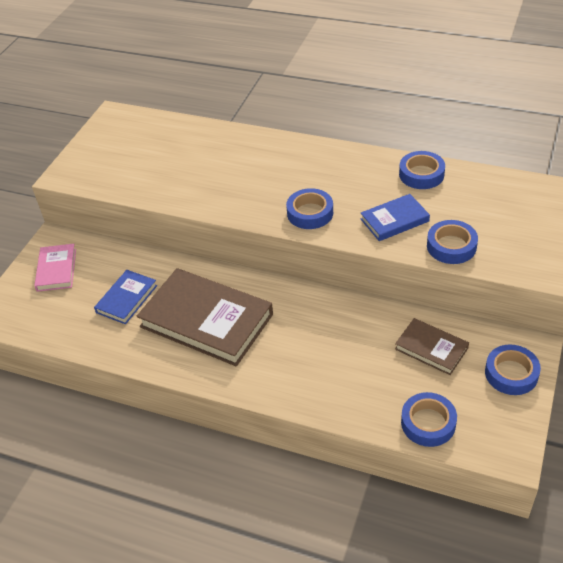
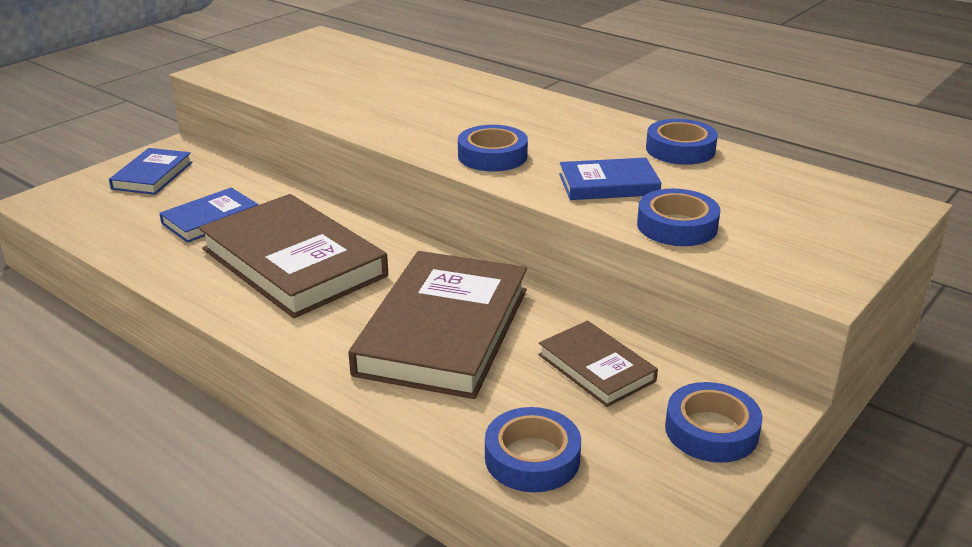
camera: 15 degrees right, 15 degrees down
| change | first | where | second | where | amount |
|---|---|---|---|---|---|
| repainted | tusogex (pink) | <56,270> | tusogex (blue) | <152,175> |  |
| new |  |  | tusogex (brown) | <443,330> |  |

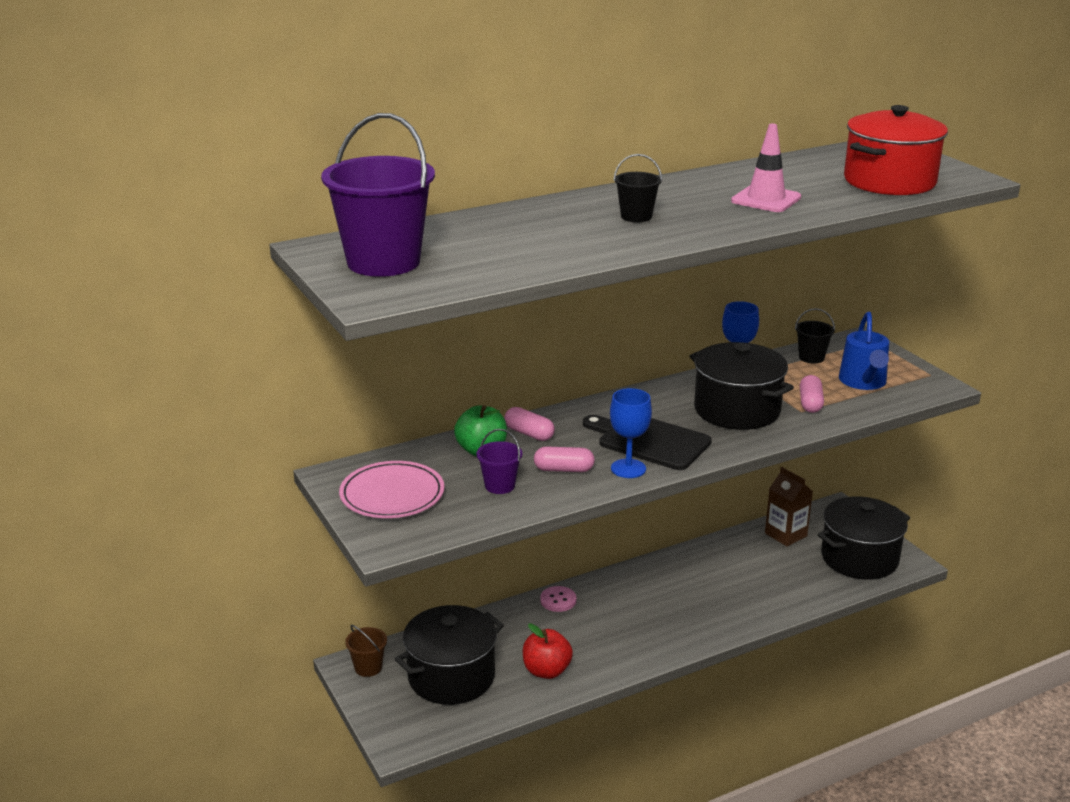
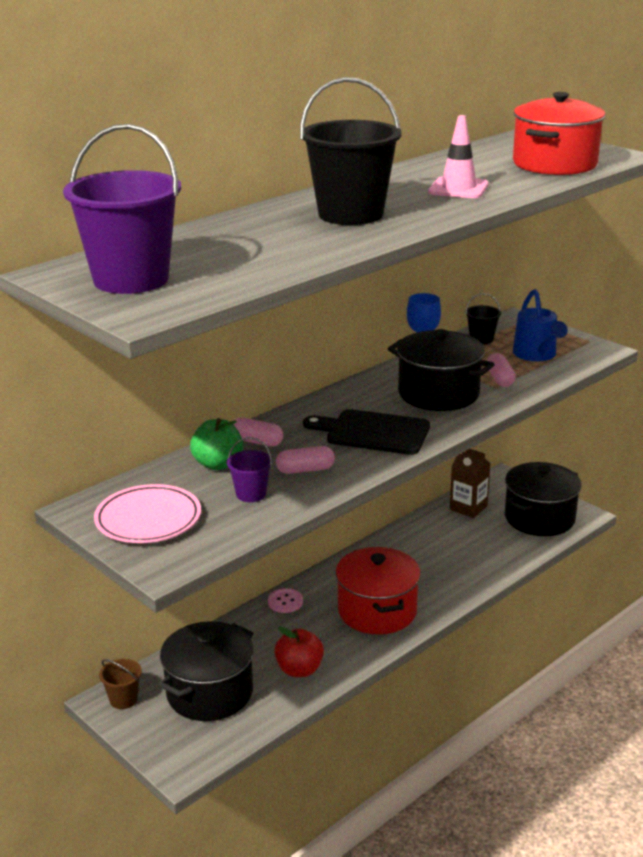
camera: 15 degrees left, 0 degrees up
| change | first | where | second | where | amount |
|---|---|---|---|---|---|
| gone | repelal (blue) | <628,468> |  |  |  |
| scaled | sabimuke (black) | <636,217> |  | <350,214> | x2.16 |
| new |  |  | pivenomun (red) | <377,611> |  |

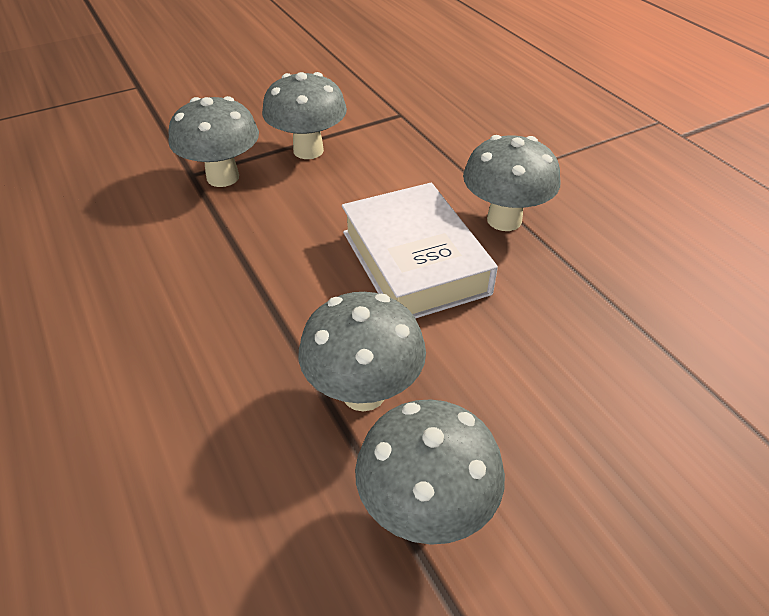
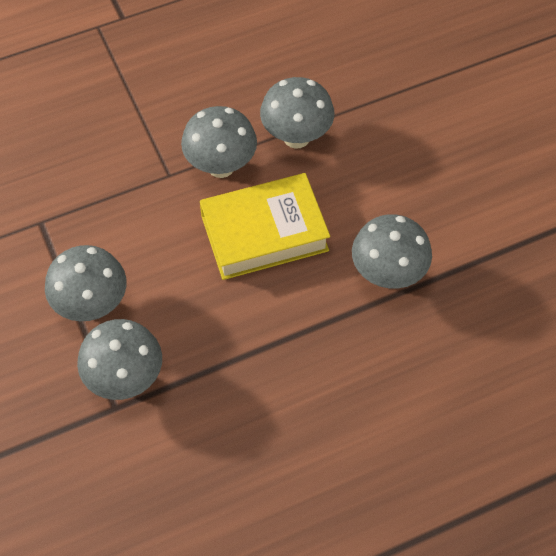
camera: 85 degrees left, 15 degrees up
| change | first | where | second | where | amount |
|---|---|---|---|---|---|
| repainted | tusogex (white) | <414,262> | tusogex (yellow) | <264,233> |  |
| shifted | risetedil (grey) | <425,509> |  | <296,137> |  |

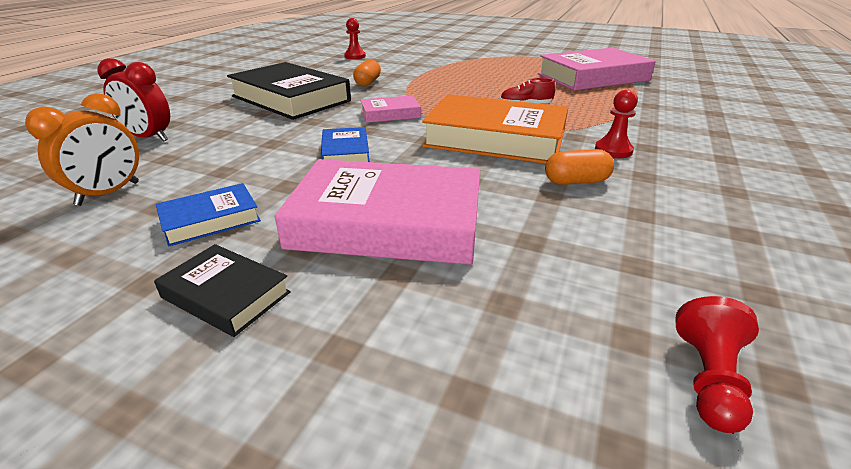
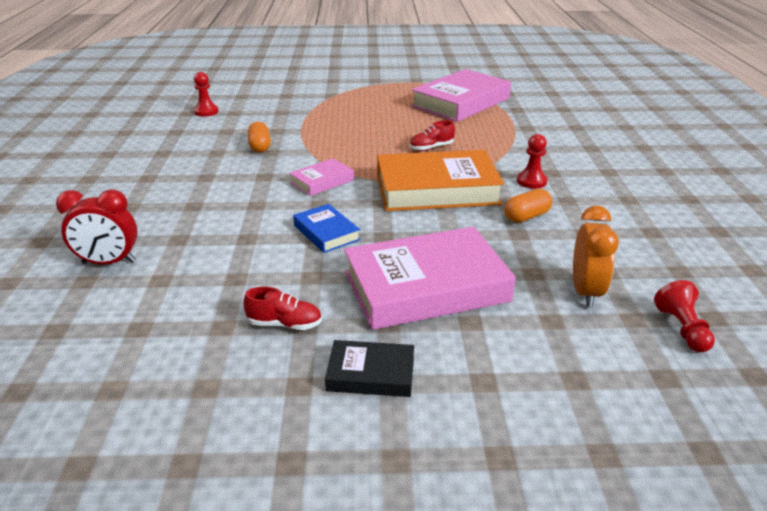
camera: 25 degrees left, 0 degrees up
| change | first | where | second | where | amount |
|---|---|---|---|---|---|
| shifted | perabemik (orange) | <108,193> |  | <585,292> |  |
| swapped | tusogex (blue) | <210,220> | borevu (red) | <285,324> |  |
| gone | tusogex (black) | <290,99> |  |  |  |

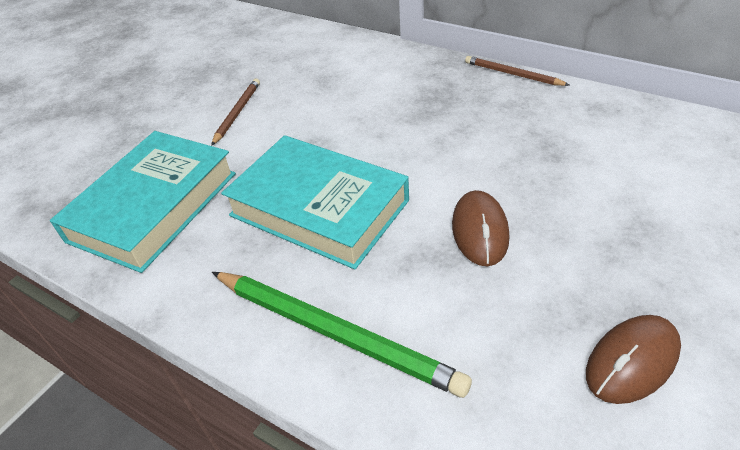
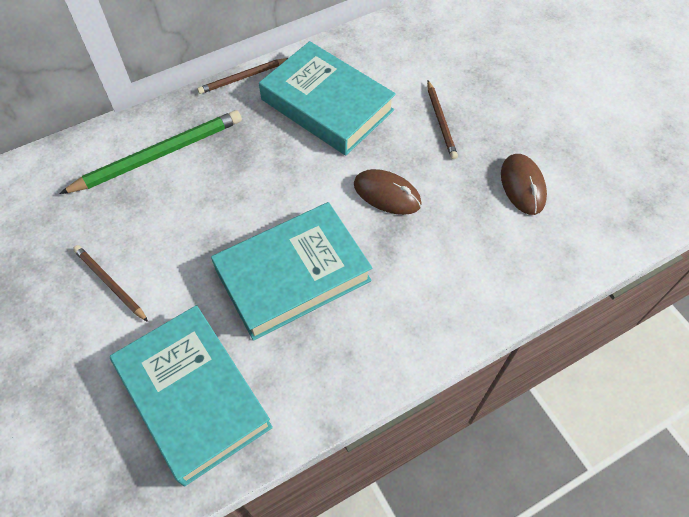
camera: 65 degrees left, 15 degrees up
| change | first | where | second | where | amount |
|---|---|---|---|---|---|
| shifted | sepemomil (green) | <335,332> |  | <158,155> |  |
| new |  |  | tusogex (turquoise) | <327,105> |  |
| new |  |  | sepemomil (brown) | <441,121> |  |

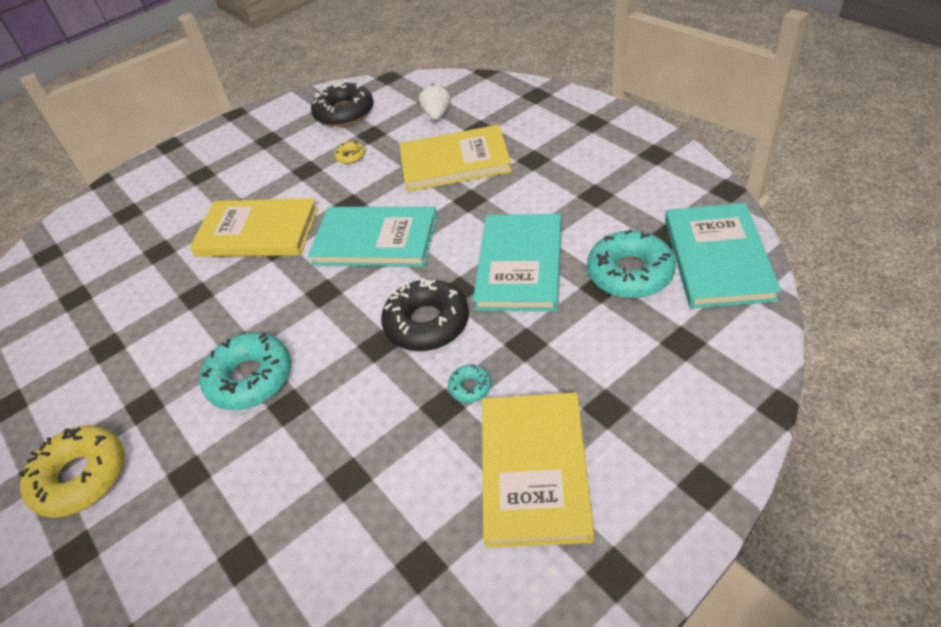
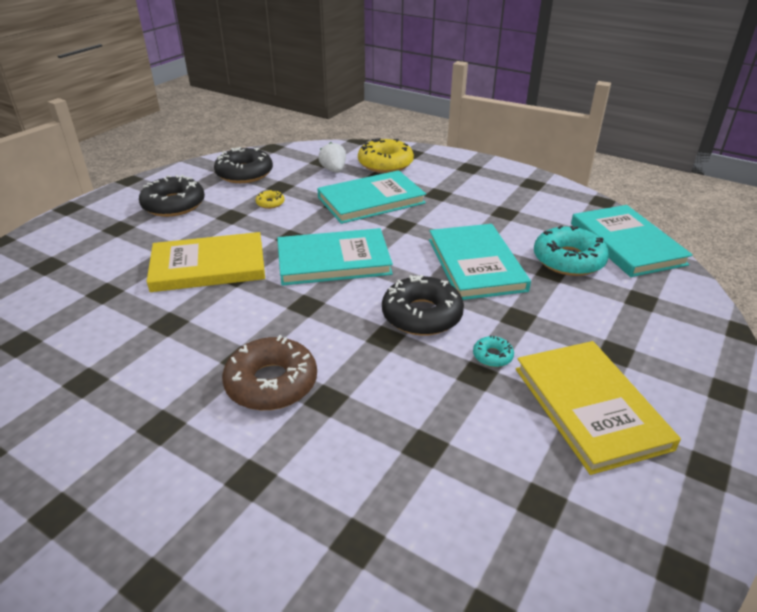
camera: 25 degrees left, 10 degrees down
| change | first | where | second | where | amount |
|---|---|---|---|---|---|
| shifted | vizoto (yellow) | <81,477> |  | <385,163> |  |
| repainted | vizoto (turquoise) | <250,378> | vizoto (brown) | <271,383> |  |
| repainted | tusogex (yellow) | <455,162> | tusogex (turquoise) | <371,200> |  |
| new |  |  | vizoto (black) | <174,205> |  |

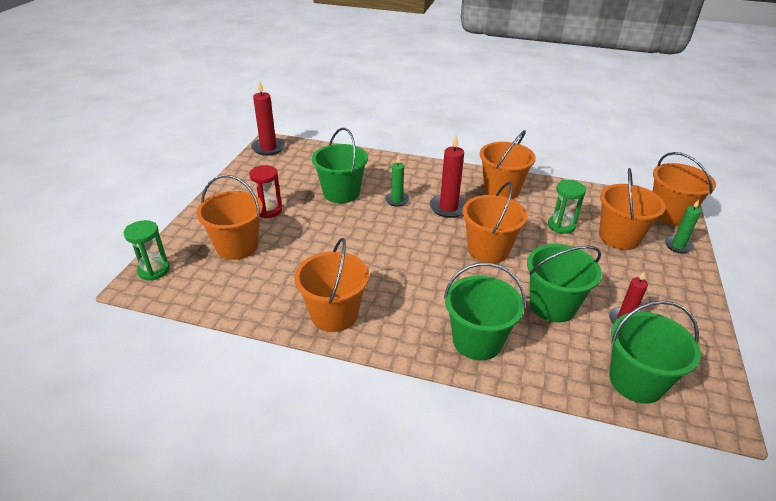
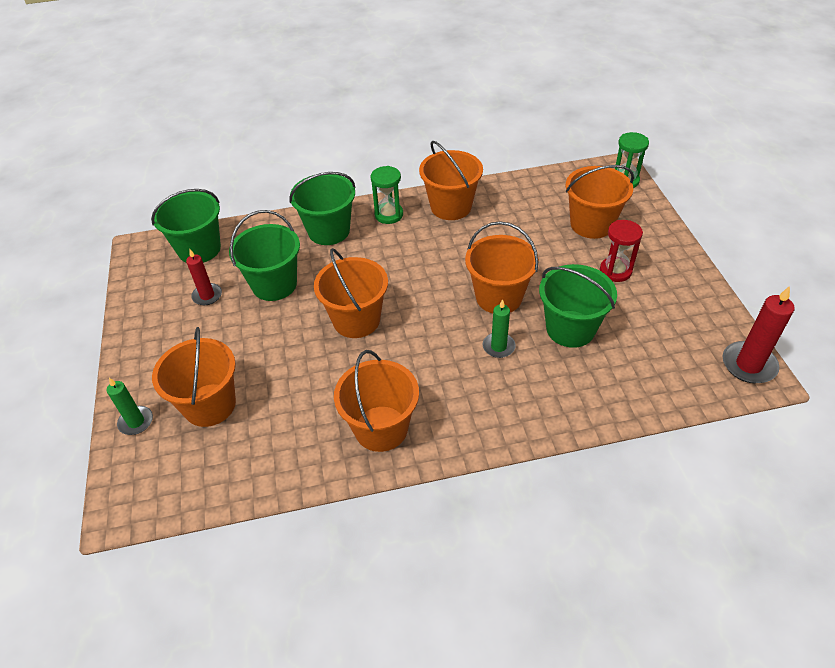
camera: 155 degrees right, 10 degrees up
| change | first | where | second | where | amount |
|---|---|---|---|---|---|
| gone | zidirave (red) | <448,208> |  |  |  |
| shifted | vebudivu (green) | <561,226> |  | <389,215> |  |
| shifted | sabimuke (orange) | <669,214> |  | <499,297> |  |

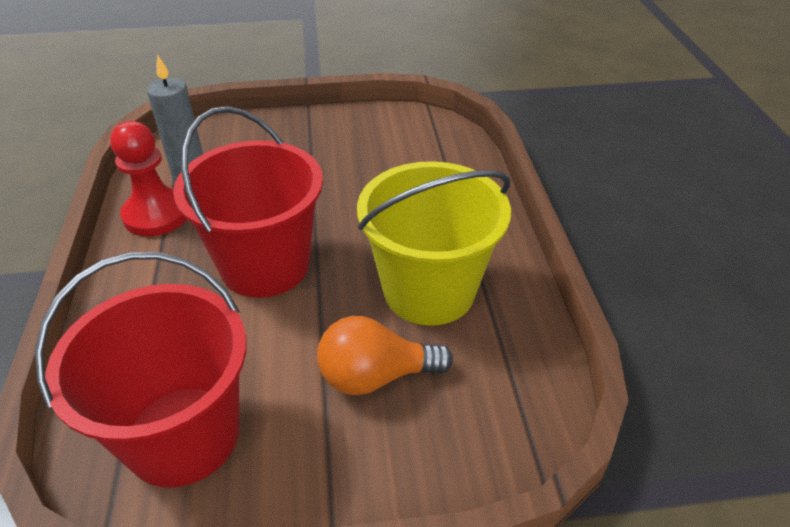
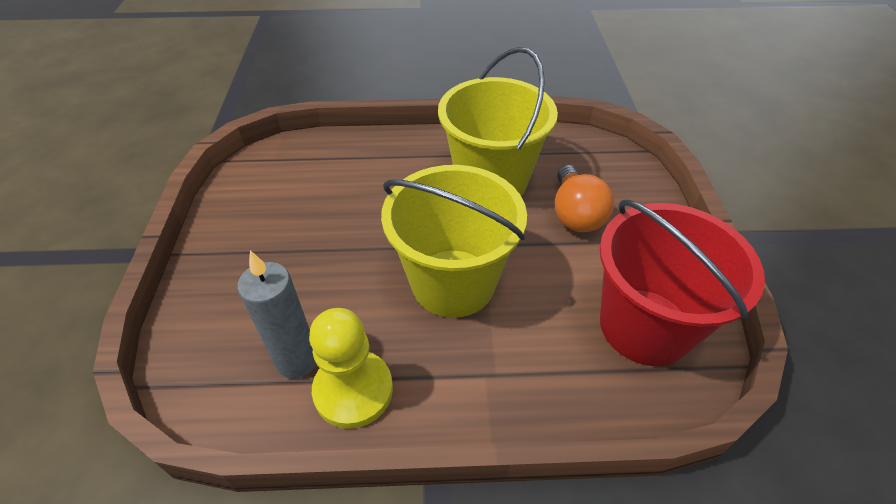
camera: 85 degrees left, 5 degrees up
| change | first | where | second | where | amount |
|---|---|---|---|---|---|
| repainted | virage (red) | <156,214> | virage (yellow) | <353,390> |  |
| repainted | sabimuke (red) | <265,265> | sabimuke (yellow) | <453,282> |  |

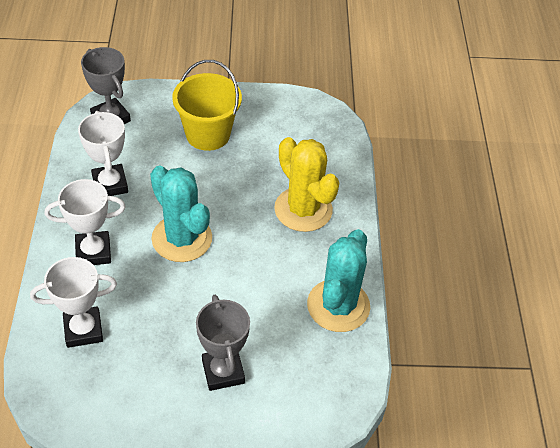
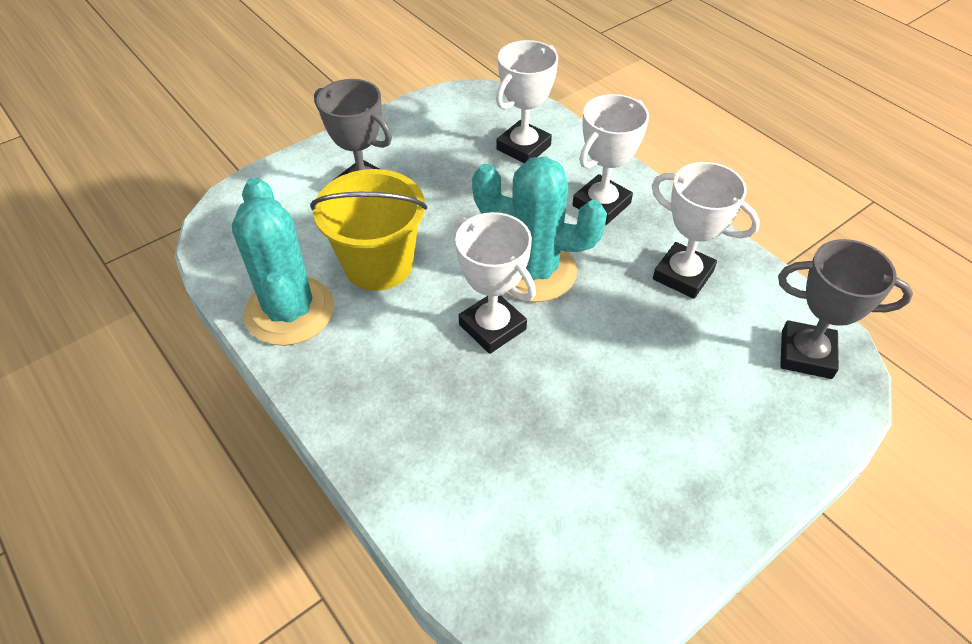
camera: 145 degrees right, 0 degrees up
| change | first | where | second | where | amount |
|---|---|---|---|---|---|
| shifted | sabimuke (yellow) | <208,134> |  | <378,265> |  |
| gone | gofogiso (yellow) | <303,209> |  |  |  |
| new |  |  | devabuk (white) | <492,327> |  |

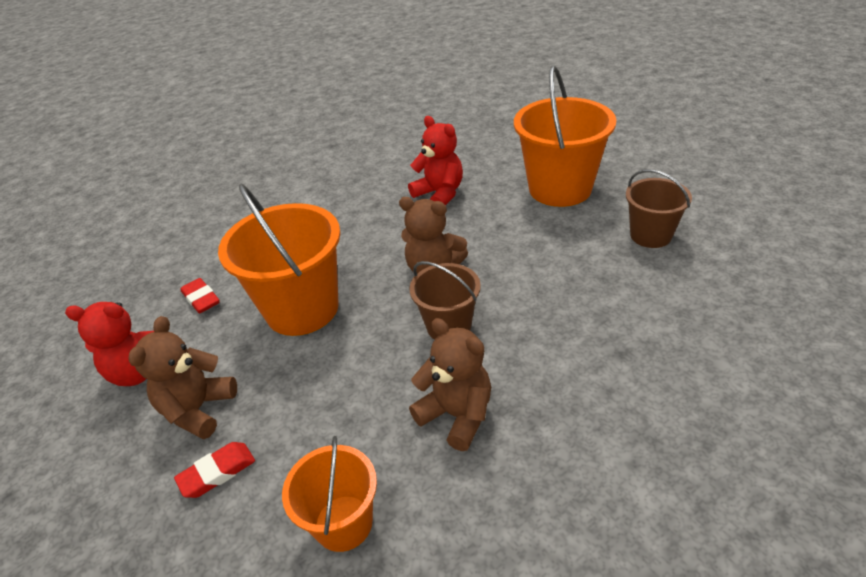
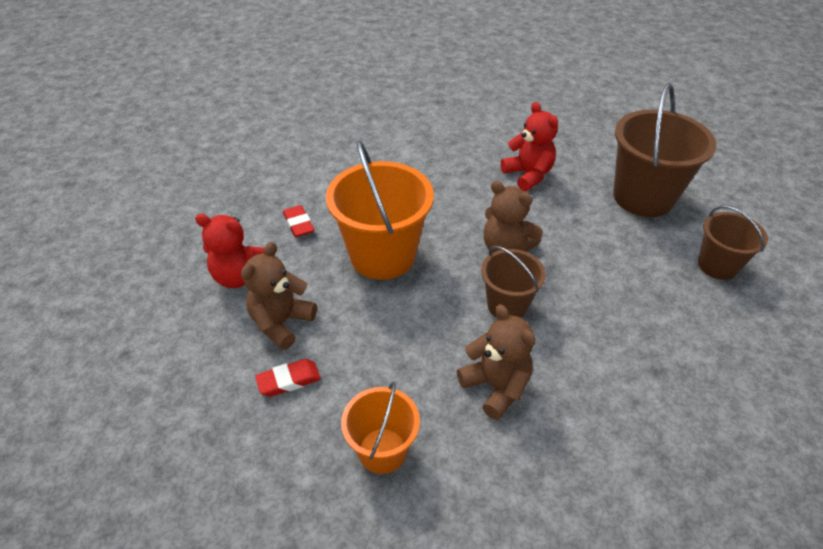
camera: 10 degrees right, 5 degrees up
| change | first | where | second | where | amount |
|---|---|---|---|---|---|
| repainted | sabimuke (orange) | <560,189> | sabimuke (brown) | <643,197> |  |

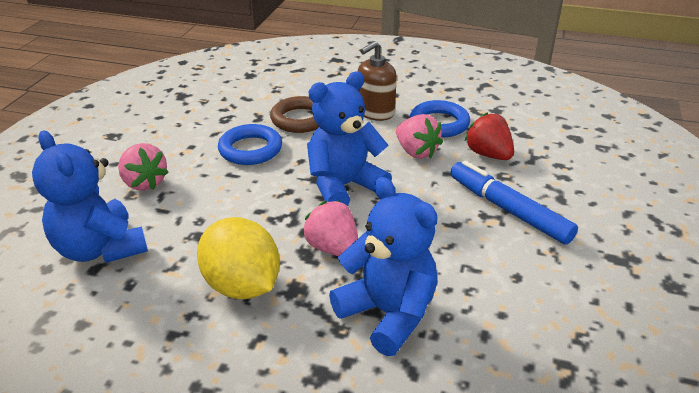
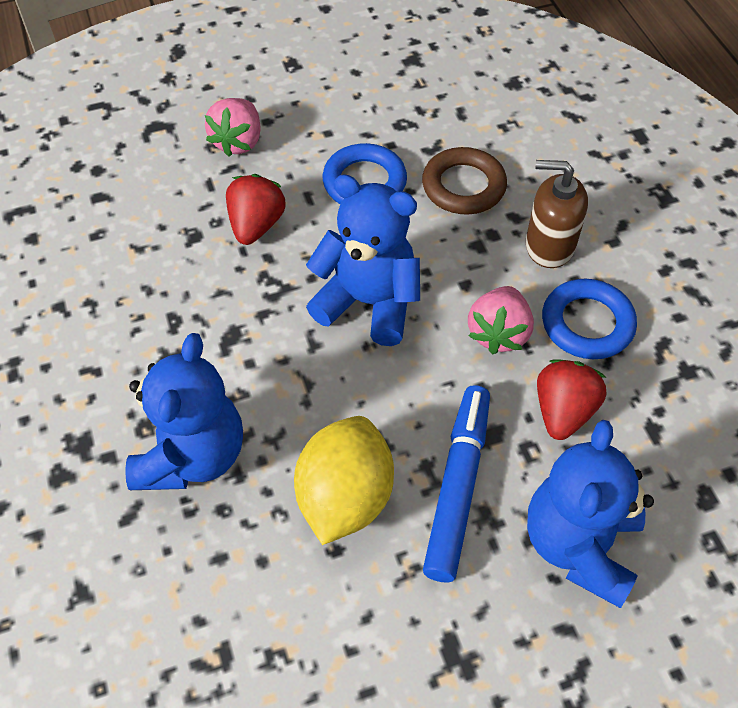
camera: 55 degrees right, 20 degrees up
| change | first | where | second | where | amount |
|---|---|---|---|---|---|
| shifted | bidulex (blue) | <100,248> |  | <579,545> |  |
| shifted | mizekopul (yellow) | <242,285> |  | <345,497> |  |
| gone | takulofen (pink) | <333,248> |  |  |  |
| new |  |  | takulofen (red) | <256,225> |  |

